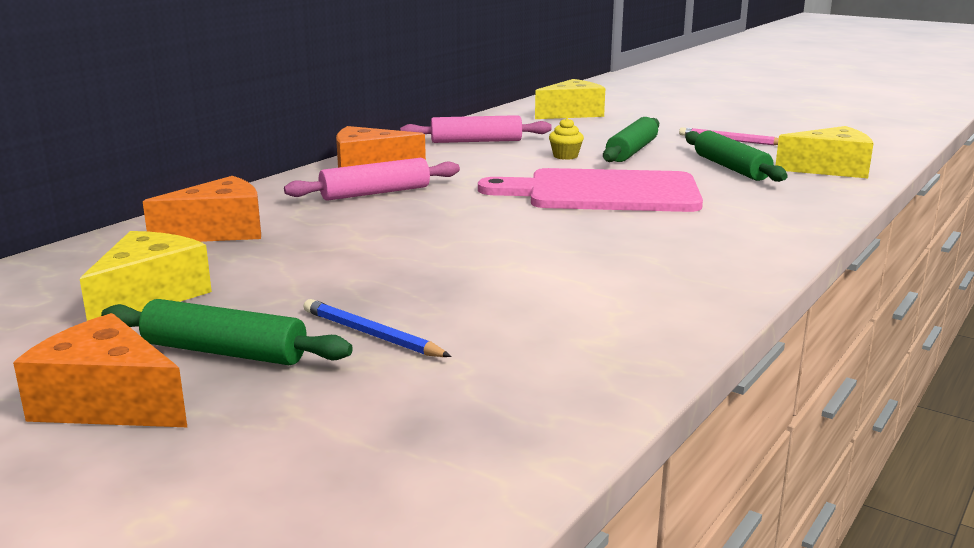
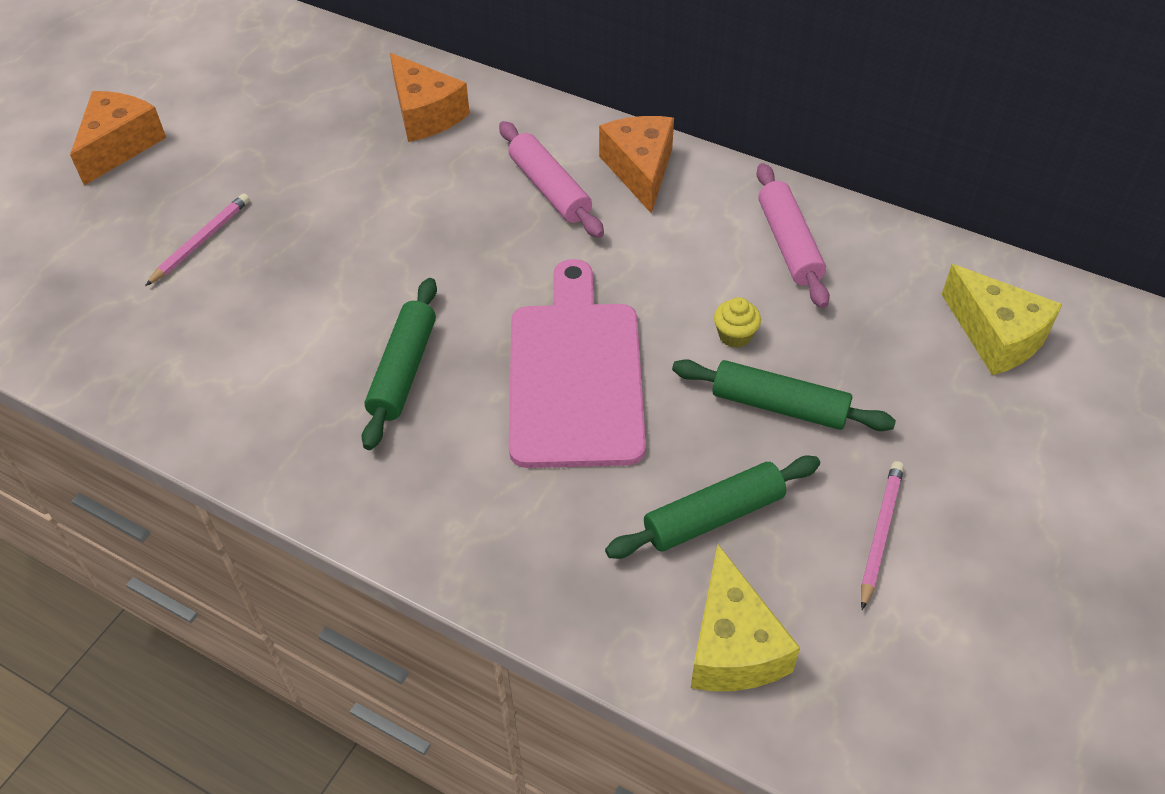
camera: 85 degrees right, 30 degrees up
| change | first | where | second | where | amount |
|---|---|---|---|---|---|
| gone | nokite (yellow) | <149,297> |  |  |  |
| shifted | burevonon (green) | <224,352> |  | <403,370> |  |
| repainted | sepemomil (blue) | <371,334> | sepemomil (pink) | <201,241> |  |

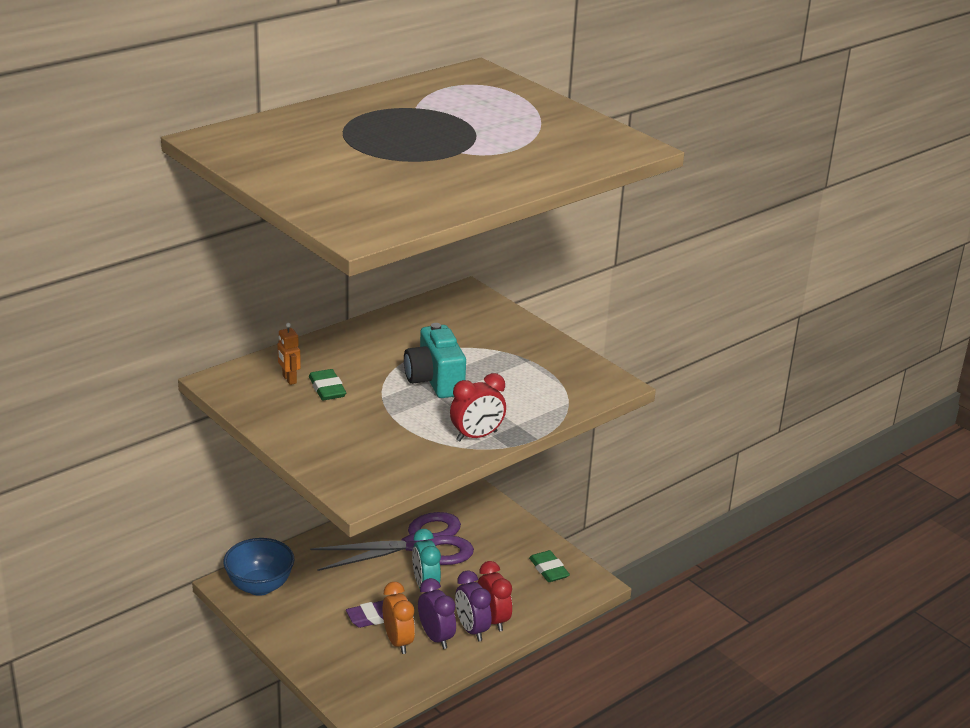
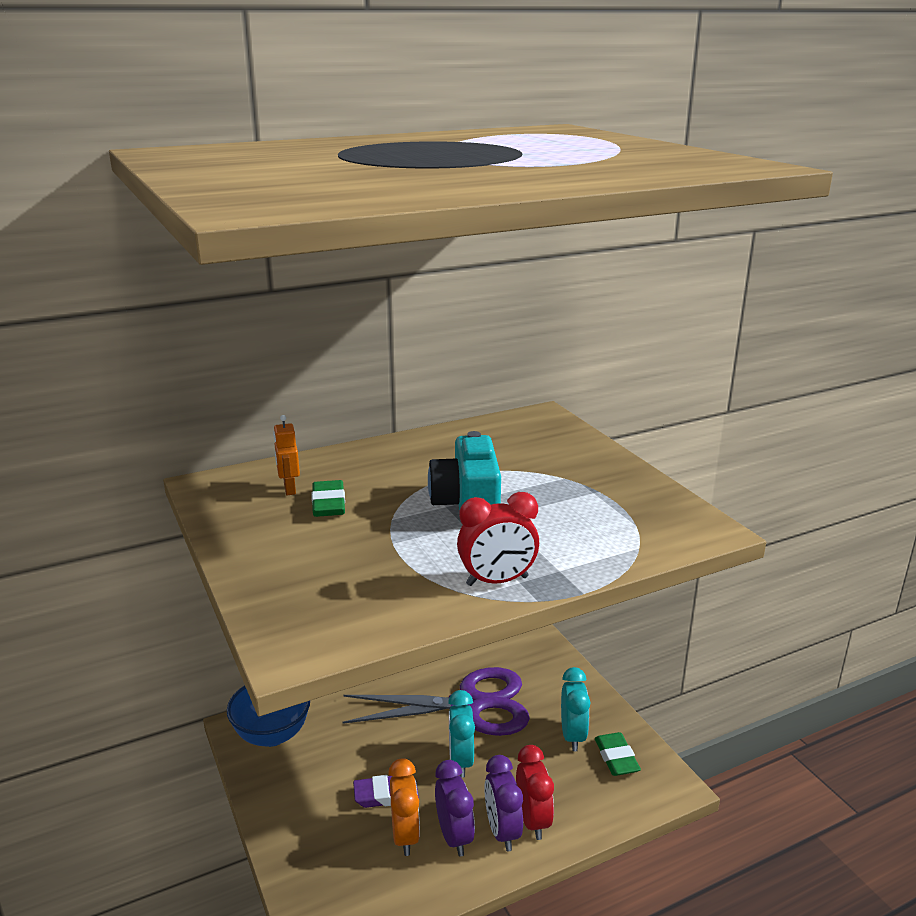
camera: 15 degrees right, 5 degrees down
| change | first | where | second | where | amount |
|---|---|---|---|---|---|
| new |  |  | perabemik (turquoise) | <572,736> |  |

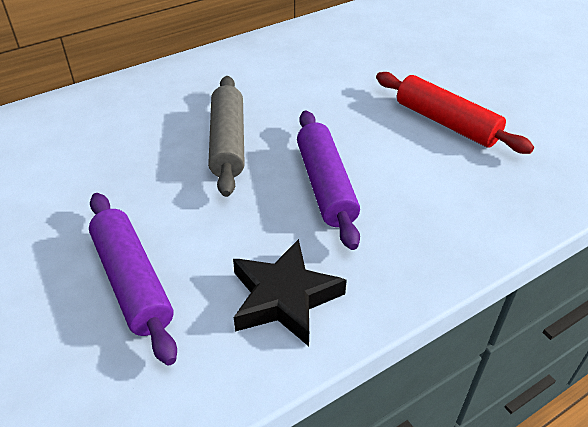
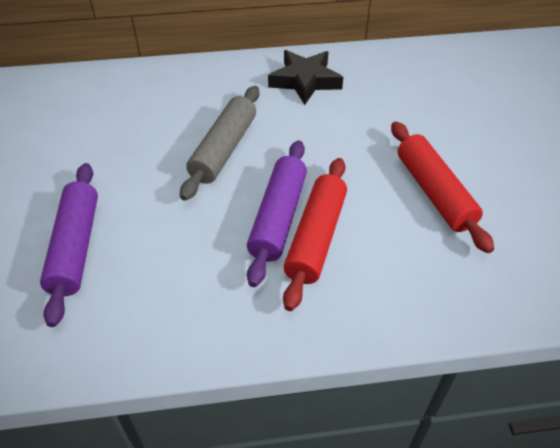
camera: 25 degrees right, 5 degrees up
| change | first | where | second | where | amount |
|---|---|---|---|---|---|
| shifted | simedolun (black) | <284,298> |  | <305,81> |  |
| new |  |  | burevonon (red) | <316,237> |  |

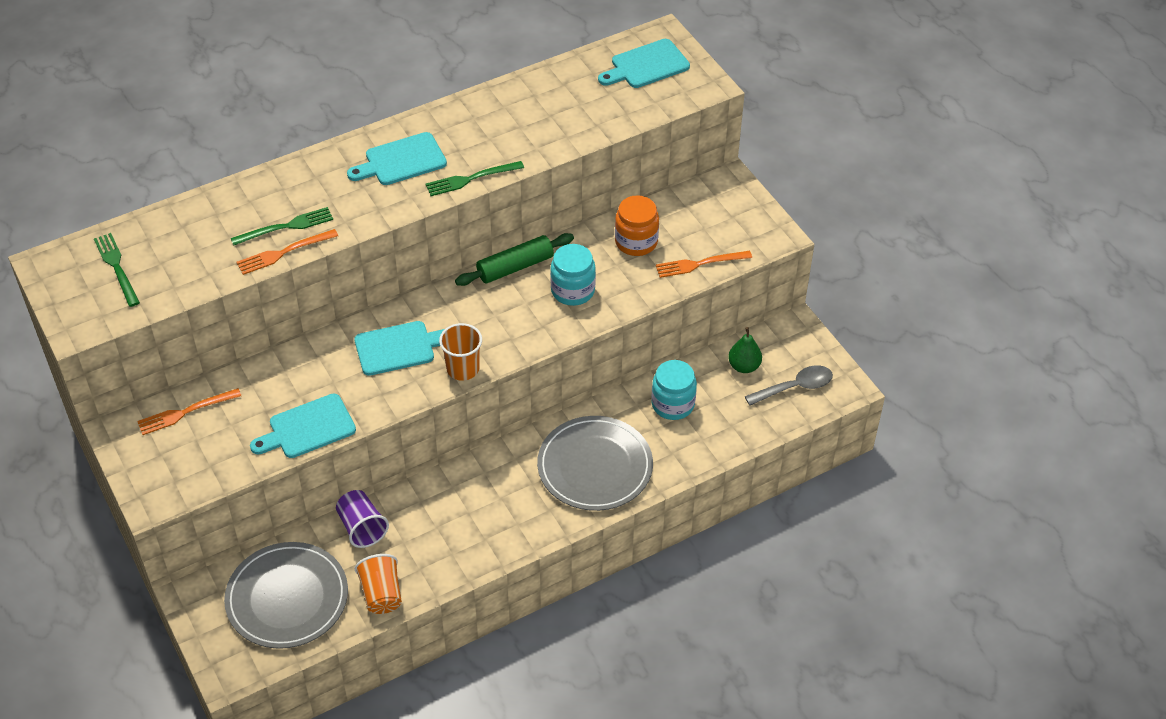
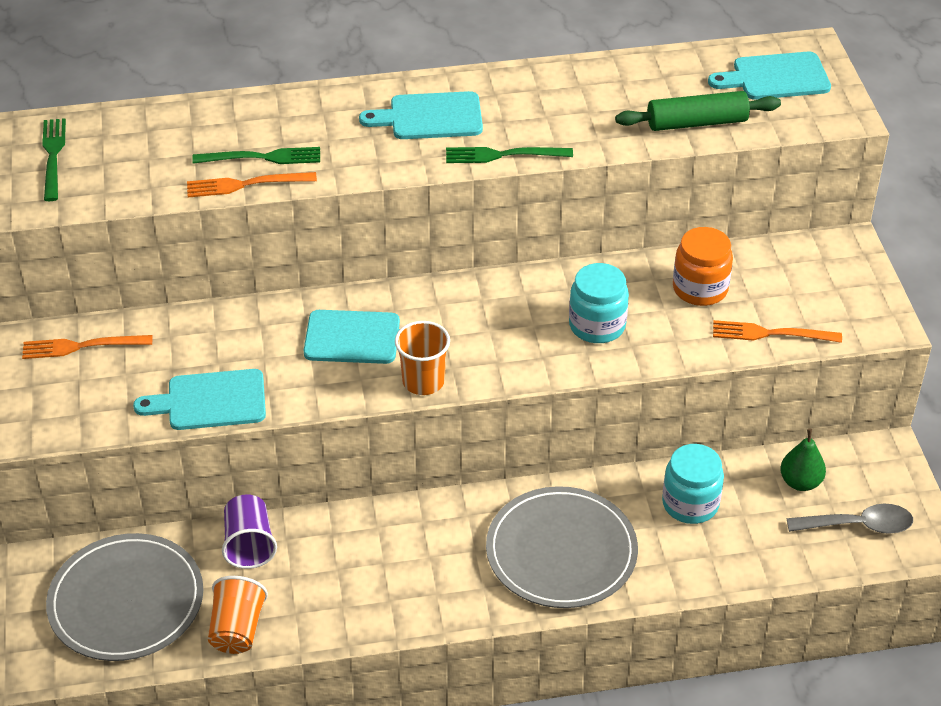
camera: 20 degrees right, 5 degrees down
| change | first | where | second | where | amount |
|---|---|---|---|---|---|
| shifted | burevonon (green) | <515,267> |  | <696,122> |  |

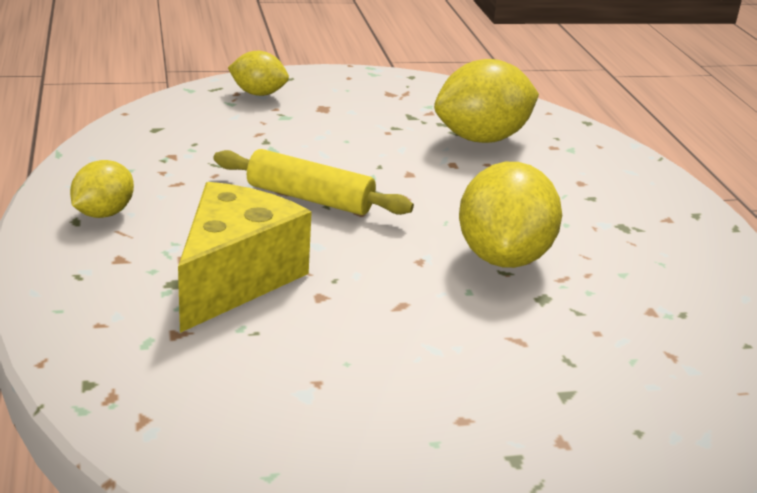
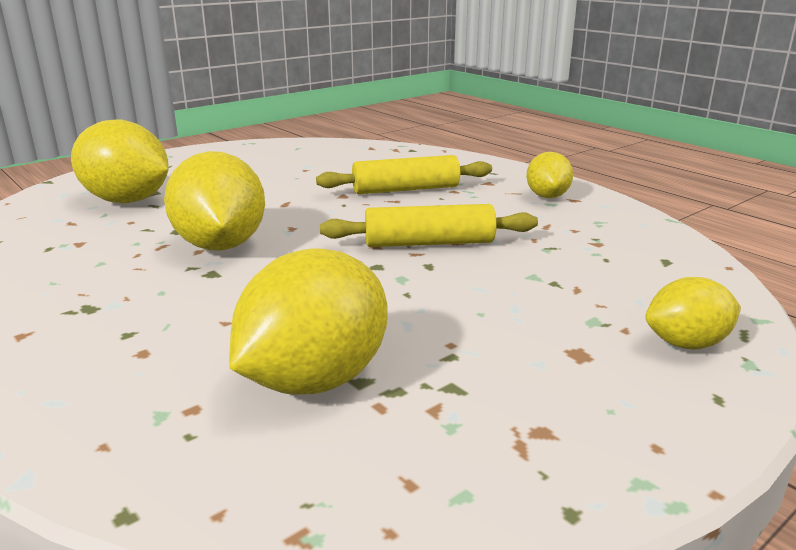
camera: 155 degrees right, 5 degrees down
| change | first | where | second | where | amount |
|---|---|---|---|---|---|
| swapped | nokite (yellow) | <235,279> | burevonon (yellow) | <405,189> |  |
| new |  |  | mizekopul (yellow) | <127,201> |  |

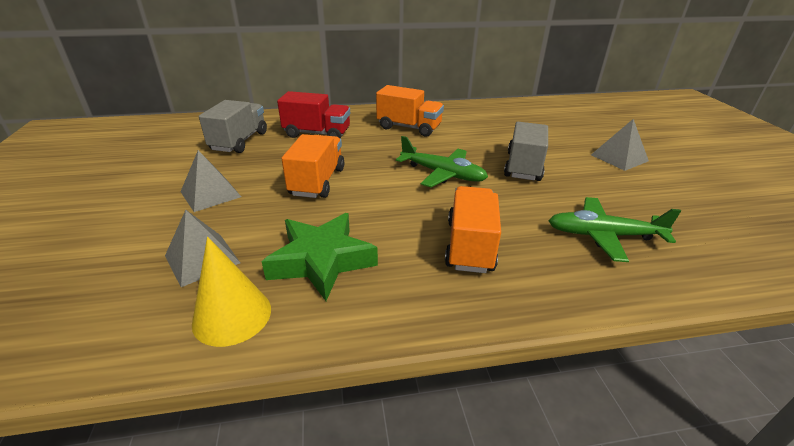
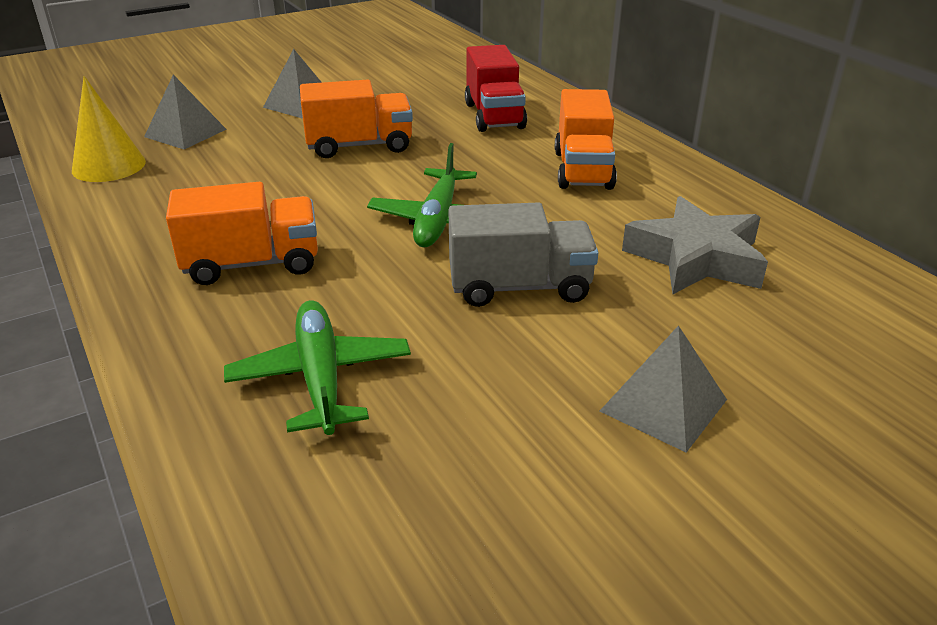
camera: 70 degrees right, 0 degrees up
| change | first | where | second | where | amount |
|---|---|---|---|---|---|
| gone | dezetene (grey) | <239,141> |  |  |  |
| gone | simedolun (green) | <322,261> |  |  |  |
| new |  |  | simedolun (grey) | <696,258> |  |

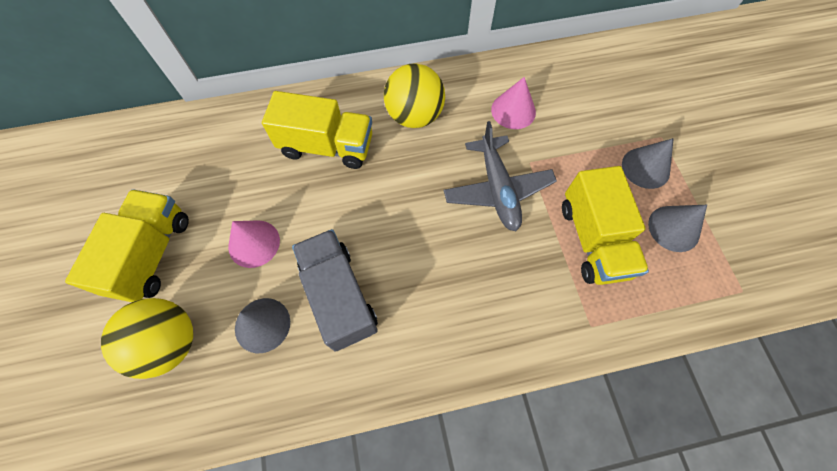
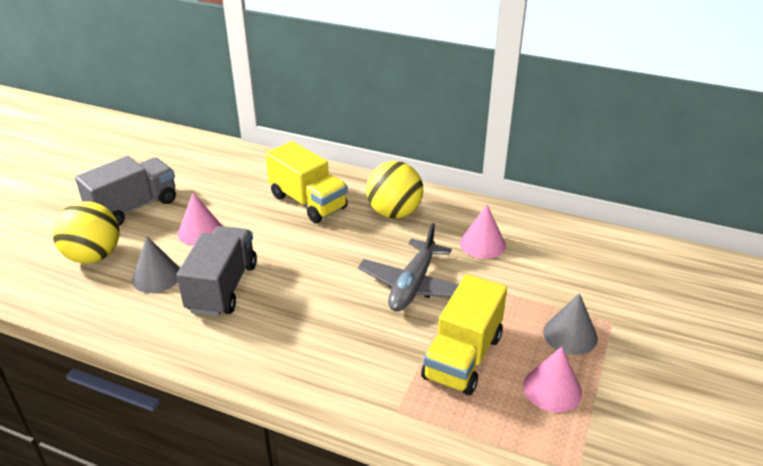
camera: 35 degrees right, 30 degrees down
| change | first | where | second | where | amount |
|---|---|---|---|---|---|
| repainted | dezetene (yellow) | <151,255> | dezetene (grey) | <134,207> |  |
| repainted | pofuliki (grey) | <674,228> | pofuliki (pink) | <552,389> |  |

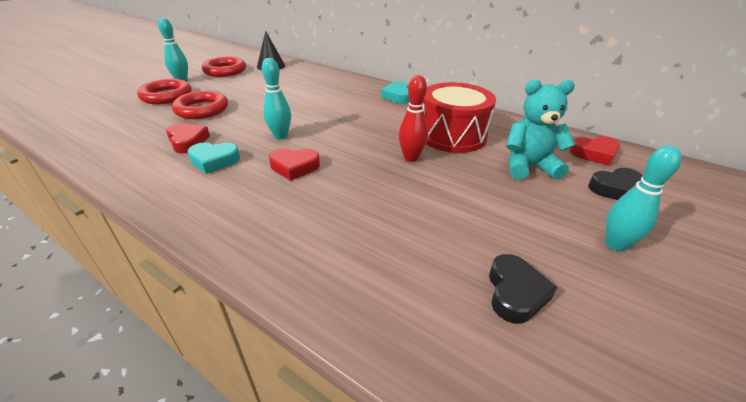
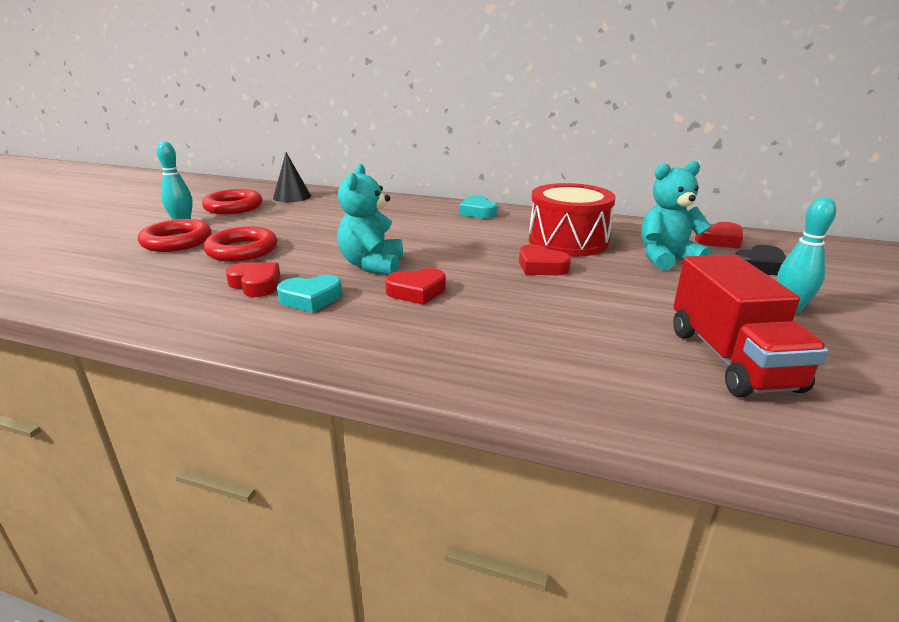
camera: 15 degrees left, 10 degrees down
| change | first | where | second | where | amount |
|---|---|---|---|---|---|
| swapped | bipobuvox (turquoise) | <280,136> | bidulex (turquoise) | <372,265> |  |
| swapped | bipobuvox (red) | <411,158> | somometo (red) | <541,266> |  |
| swapped | somometo (black) | <515,293> | dezetene (red) | <731,359> |  |

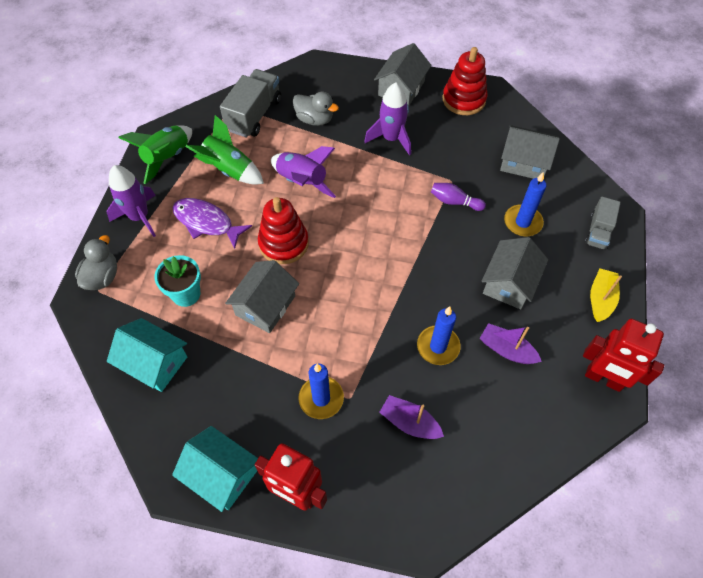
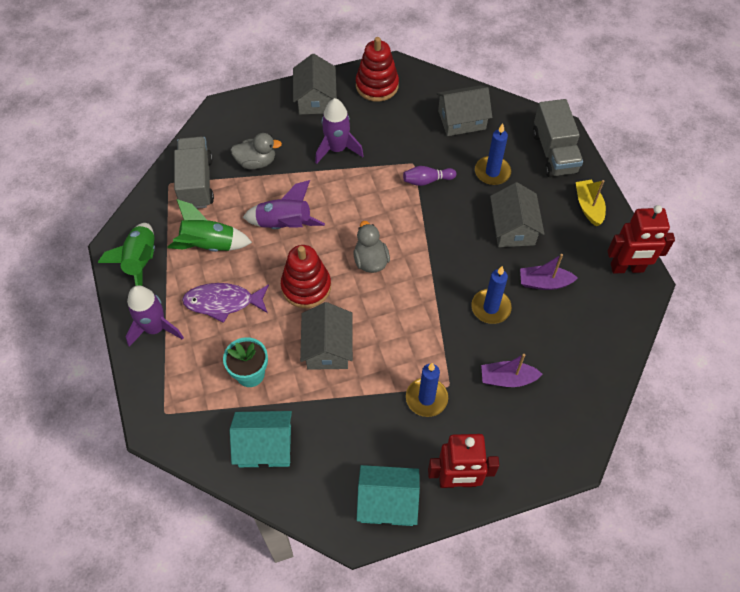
camera: 30 degrees left, 0 degrees up
| change | first | where | second | where | amount |
|---|---|---|---|---|---|
| shifted | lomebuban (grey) | <102,277> |  | <370,261> |  |
| scaled | dezetene (grey) | <598,232> |  | <554,152> | x1.62 |

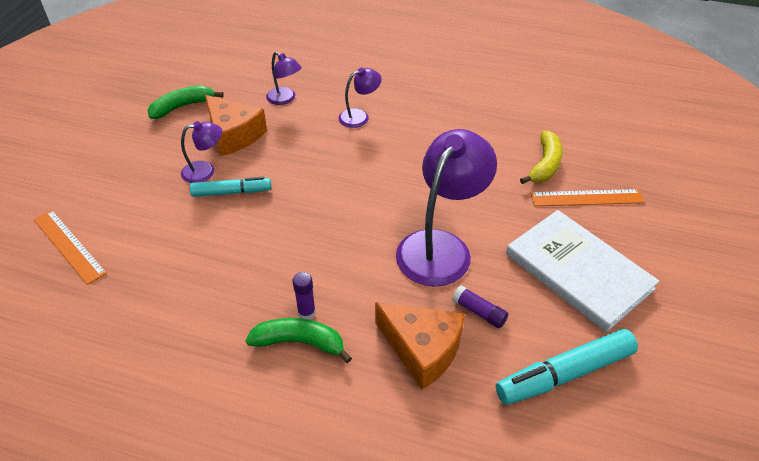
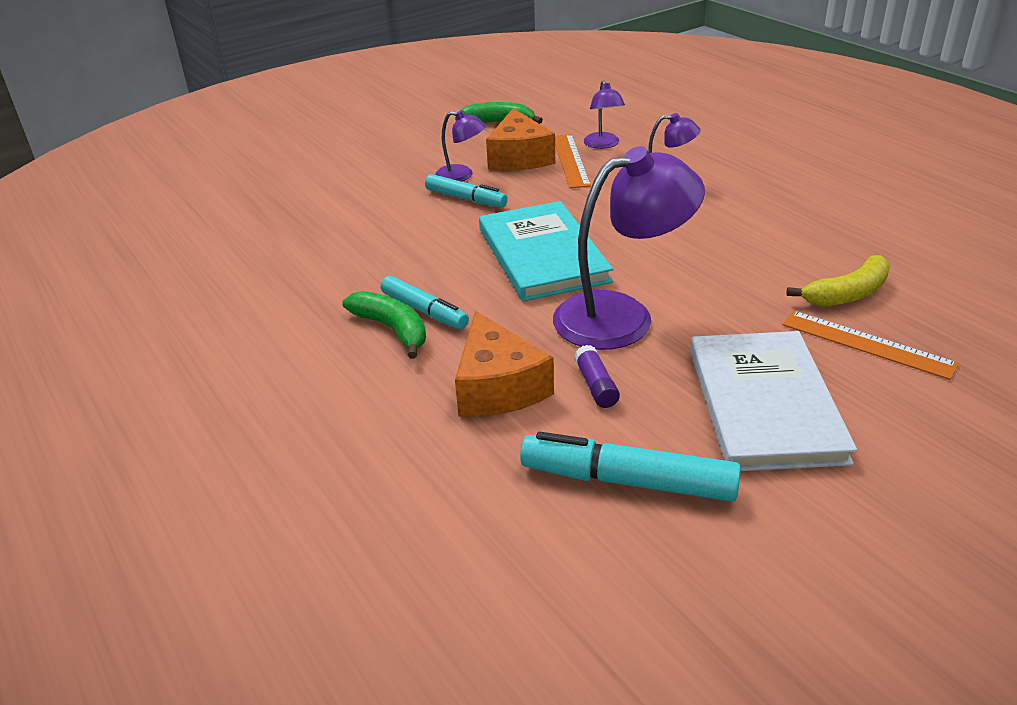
camera: 40 degrees right, 10 degrees down
| change | first | where | second | where | amount |
|---|---|---|---|---|---|
| shifted | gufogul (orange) | <69,245> |  | <571,160> |  |
| swapped | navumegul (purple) | <306,313> | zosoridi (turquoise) | <424,311> |  |
| new |  |  | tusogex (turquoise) | <542,255> |  |

